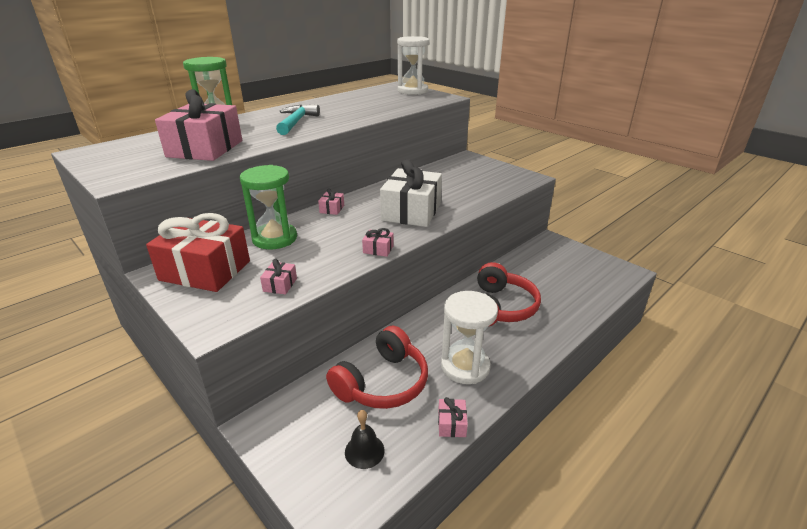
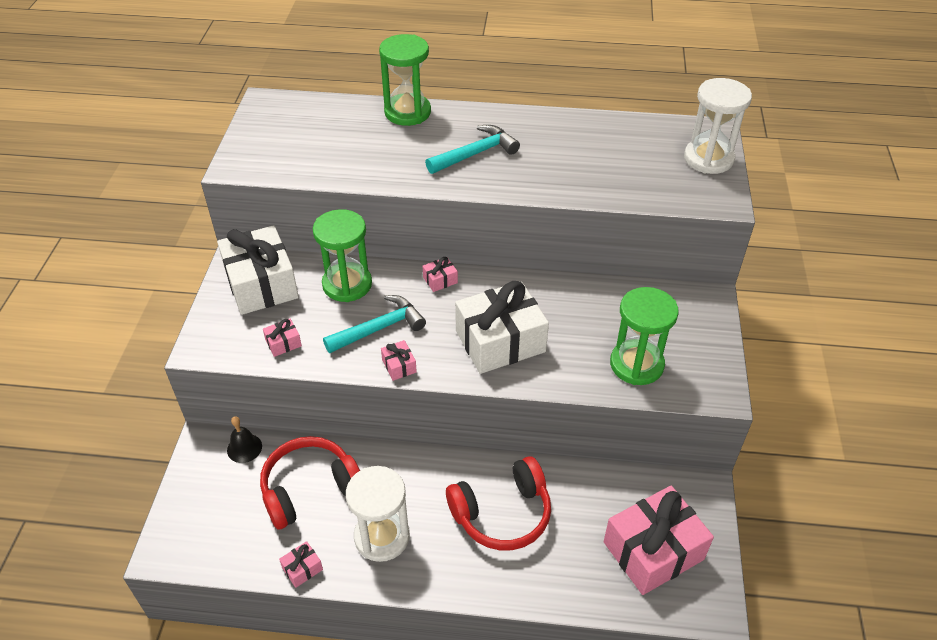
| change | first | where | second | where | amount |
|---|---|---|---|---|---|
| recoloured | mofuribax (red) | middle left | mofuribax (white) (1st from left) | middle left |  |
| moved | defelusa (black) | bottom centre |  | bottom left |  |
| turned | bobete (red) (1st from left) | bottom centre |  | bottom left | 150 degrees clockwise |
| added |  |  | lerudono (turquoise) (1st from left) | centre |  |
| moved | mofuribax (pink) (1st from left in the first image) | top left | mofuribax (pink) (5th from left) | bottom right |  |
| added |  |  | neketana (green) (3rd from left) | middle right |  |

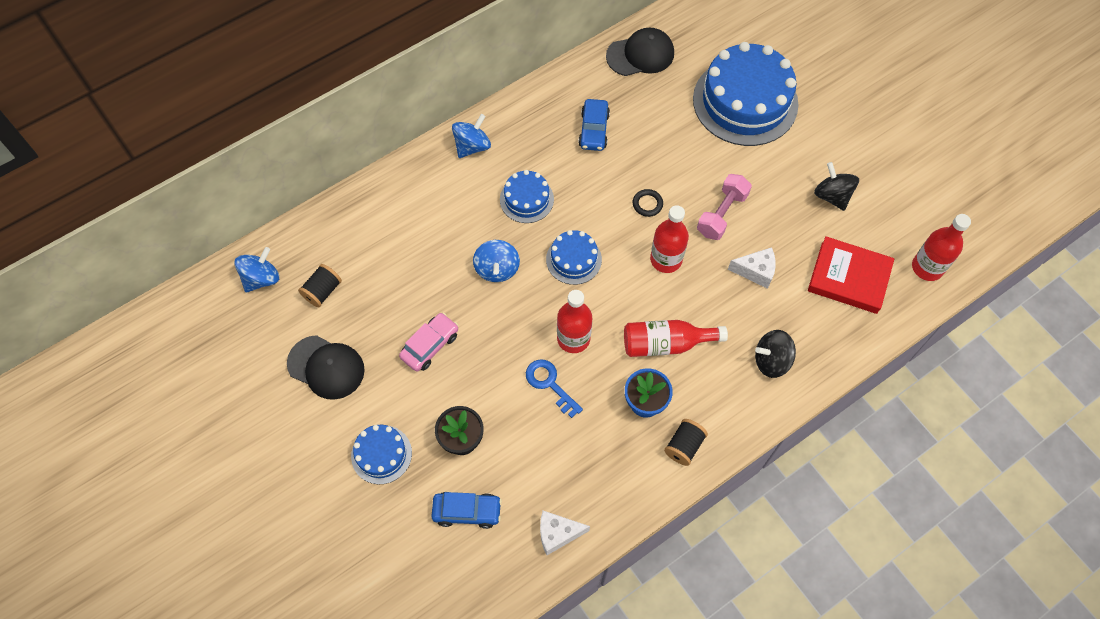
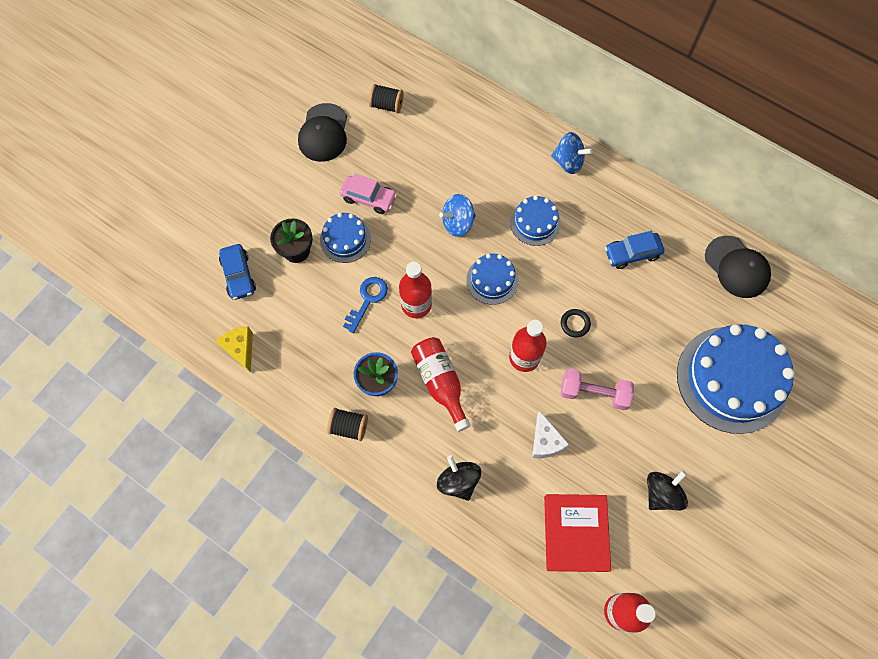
| change | first | where | second | where | amount |
|---|---|---|---|---|---|
| recoloured | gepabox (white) (1st from left) | bottom centre | gepabox (yellow) | middle left |  |
| moved | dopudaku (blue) (1st from left) | bottom centre |  | centre |  |
| removed | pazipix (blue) (1st from left) | middle left |  |  |  |

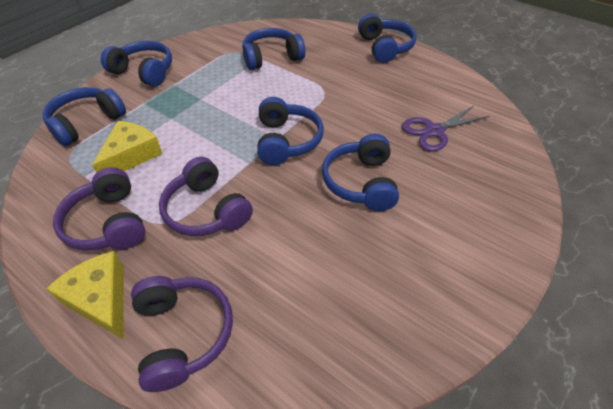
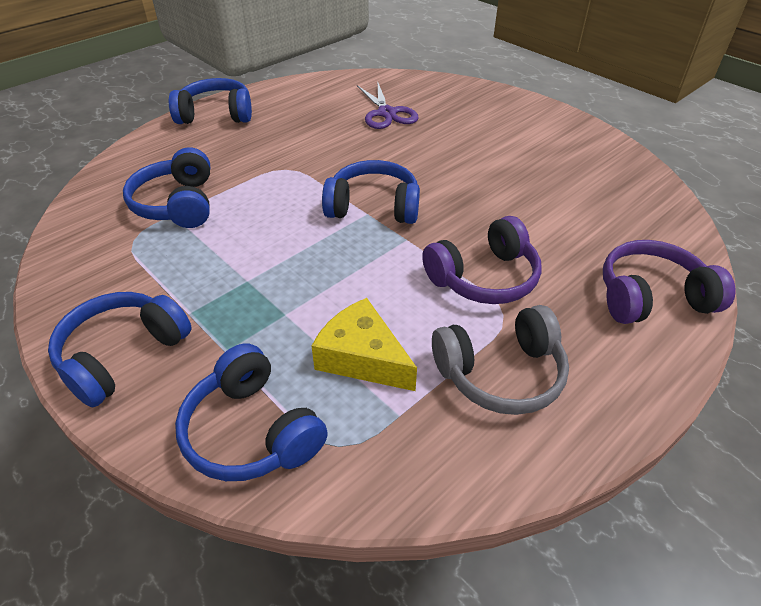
| change | first | where | second | where | amount |
|---|---|---|---|---|---|
| recoloured | bobete (purple) (1st from left) | middle left | bobete (grey) | centre |  |
| removed | gepabox (yellow) (1st from left) | bottom left |  |  |  |
| removed | bobete (blue) (5th from left) | centre |  |  |  |

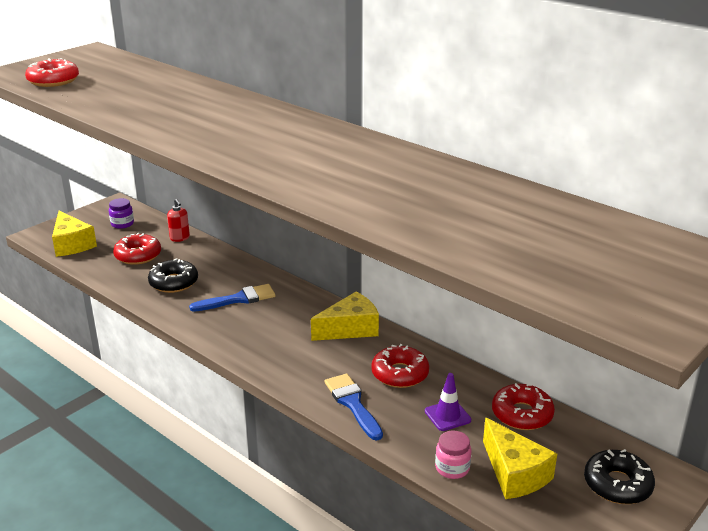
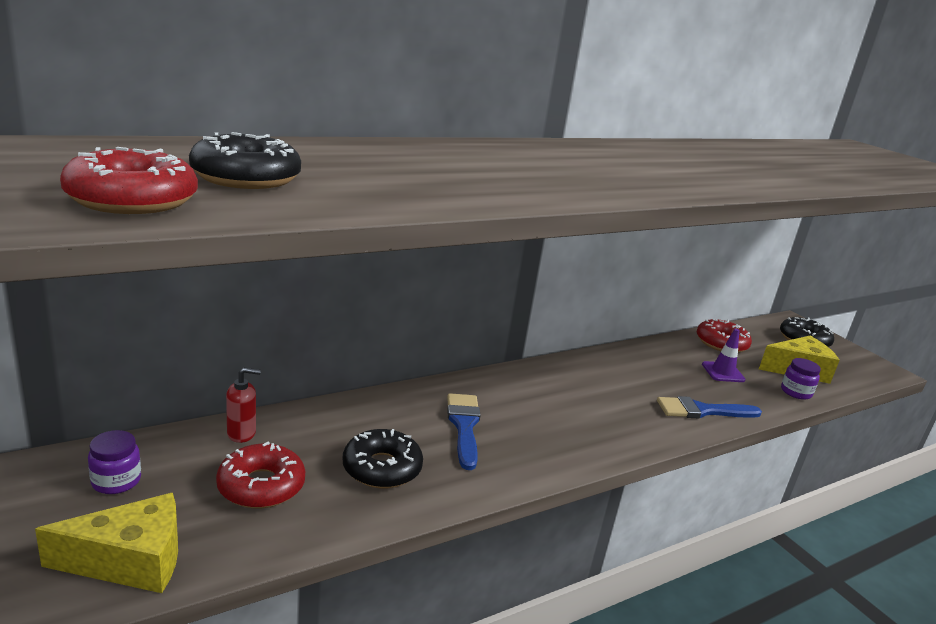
| change | first | where | second | where | amount |
|---|---|---|---|---|---|
| added |  |  | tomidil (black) (1st from left) | top left |  |
| recoloured | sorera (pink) | bottom centre | sorera (purple) (2nd from left) | middle right |  |
| removed | gepabox (yellow) (2nd from left) | centre |  |  |  |
| removed | tomidil (red) (3rd from left) | bottom centre |  |  |  |

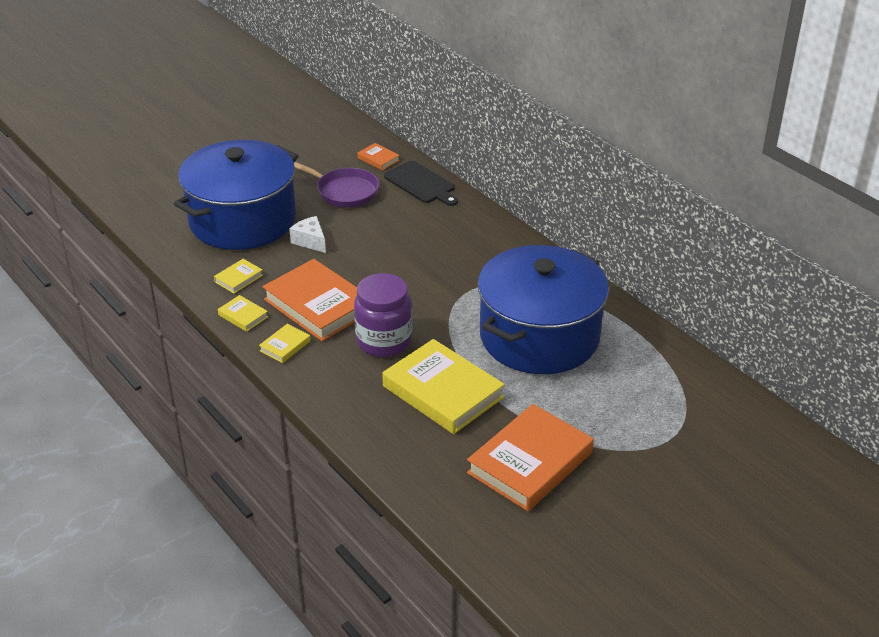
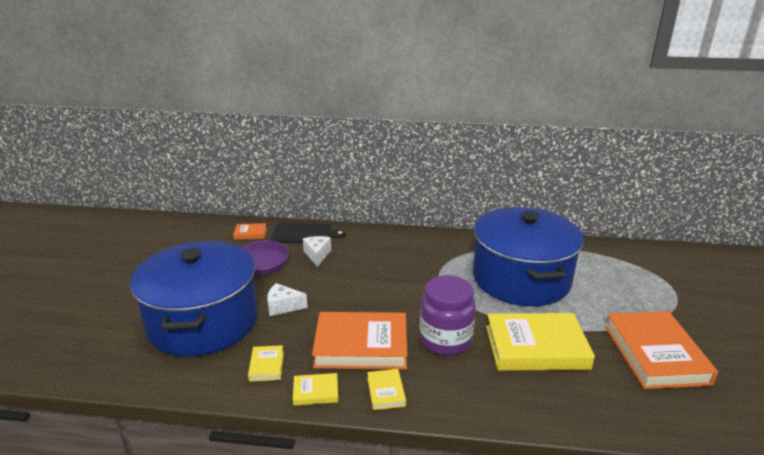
| change | first | where | second | where | amount |
|---|---|---|---|---|---|
| added |  |  | gepabox (white) (2nd from left) | centre |  |

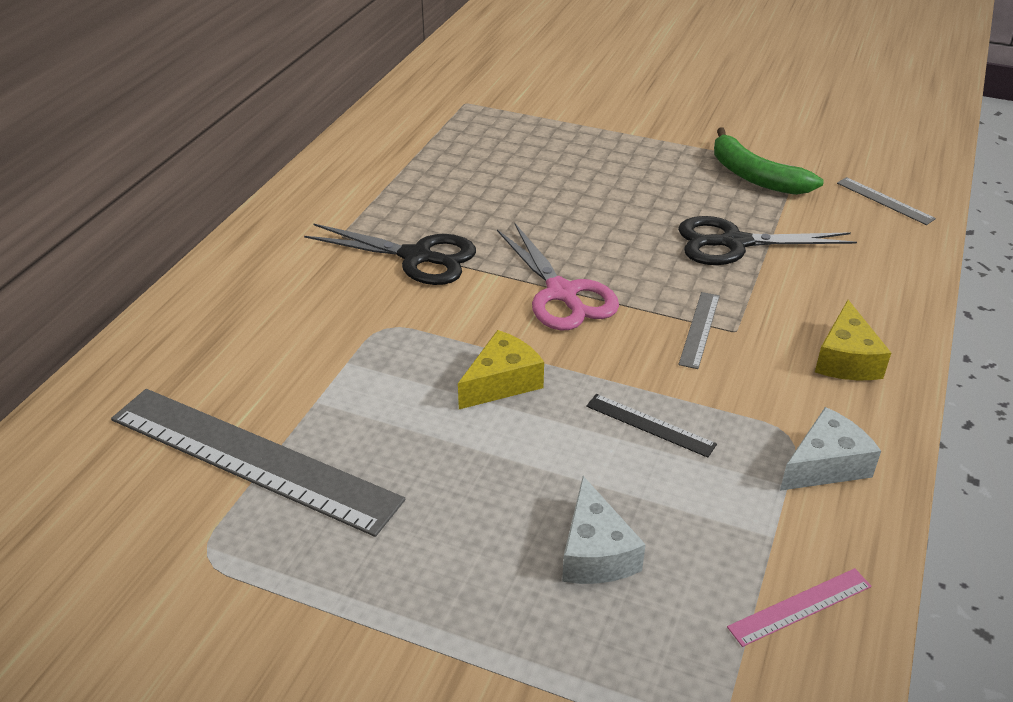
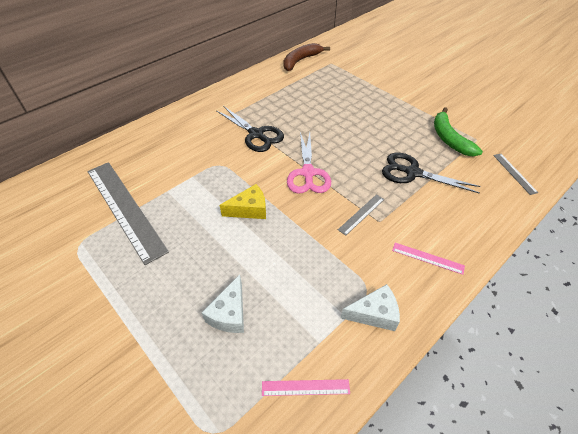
| change | first | where | second | where | amount |
|---|---|---|---|---|---|
| added |  |  | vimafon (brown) | top centre |  |
| replaced | gepabox (yellow) (2nd from left) | middle right | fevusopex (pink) (2nd from left) | middle right |  |
| removed | fevusopex (black) | centre |  |  |  |

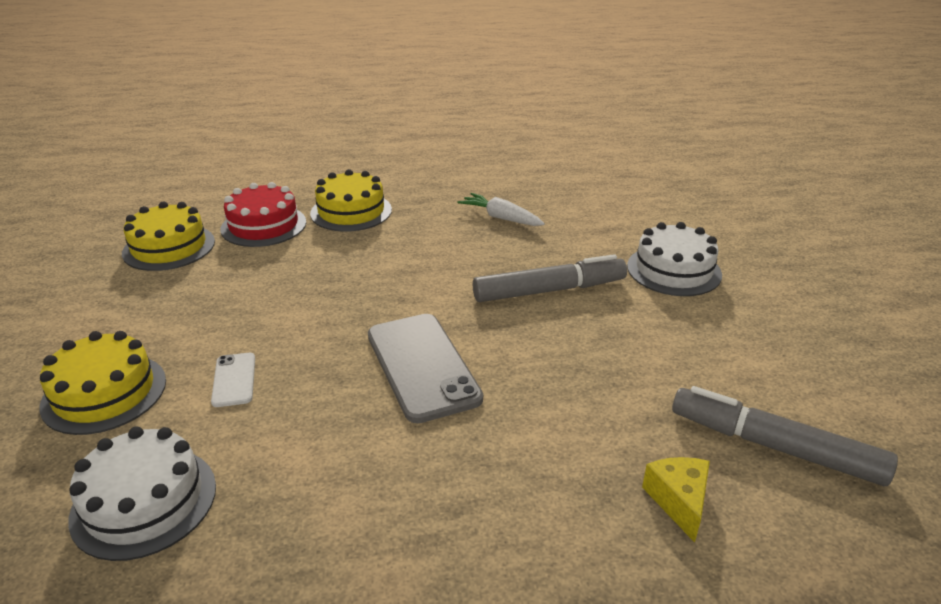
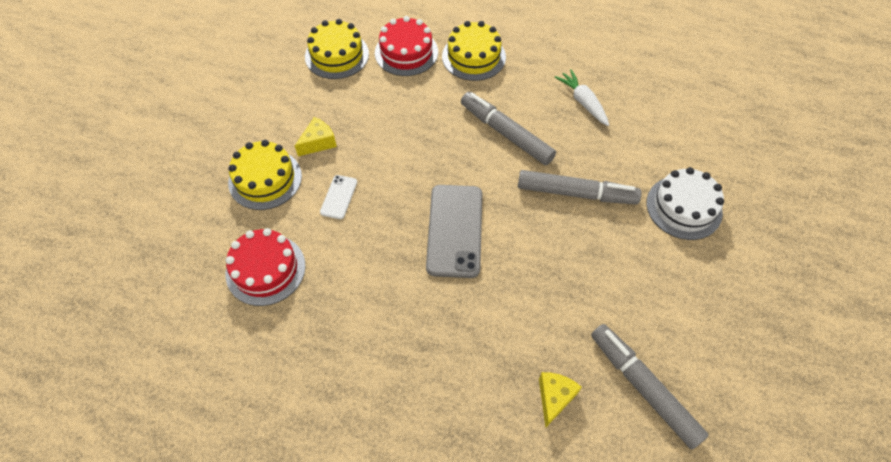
| change | first | where | second | where | amount |
|---|---|---|---|---|---|
| recoloured | dopudaku (white) (1st from left) | bottom left | dopudaku (red) (1st from left) | middle left |  |
| added |  |  | gepabox (yellow) (1st from left) | top centre |  |
| added |  |  | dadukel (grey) (1st from left) | top centre |  |

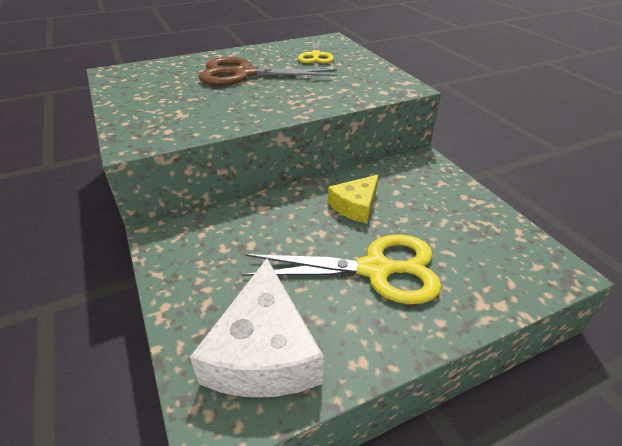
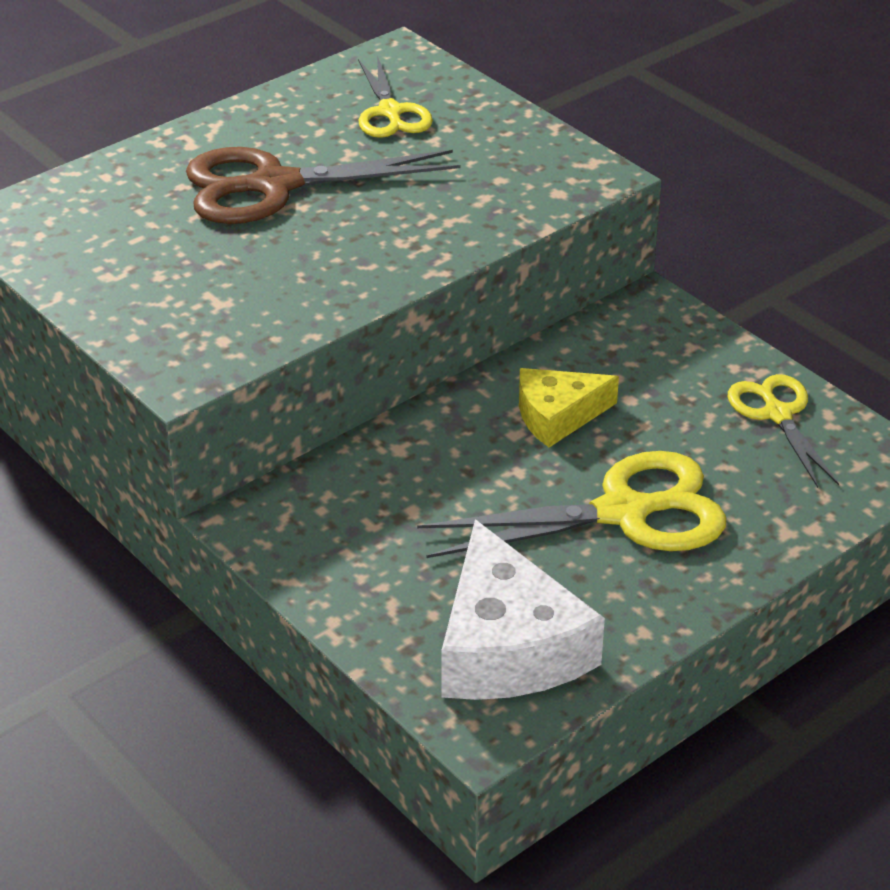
| change | first | where | second | where | amount |
|---|---|---|---|---|---|
| turned | gepabox (yellow) | centre |  | centre | 45 degrees clockwise |
| added |  |  | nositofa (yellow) (3rd from left) | middle right |  |

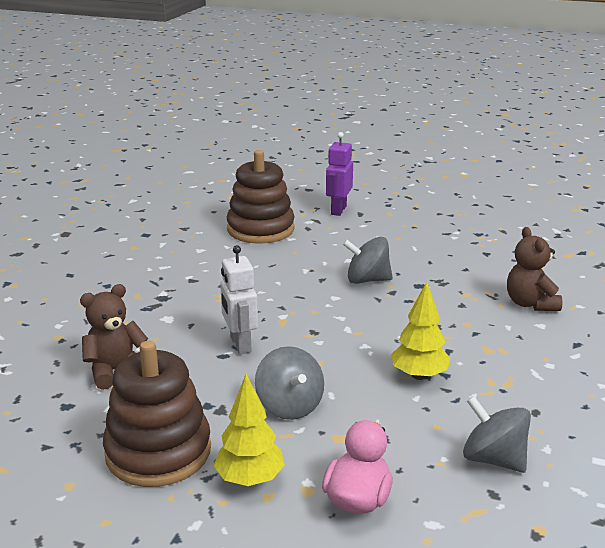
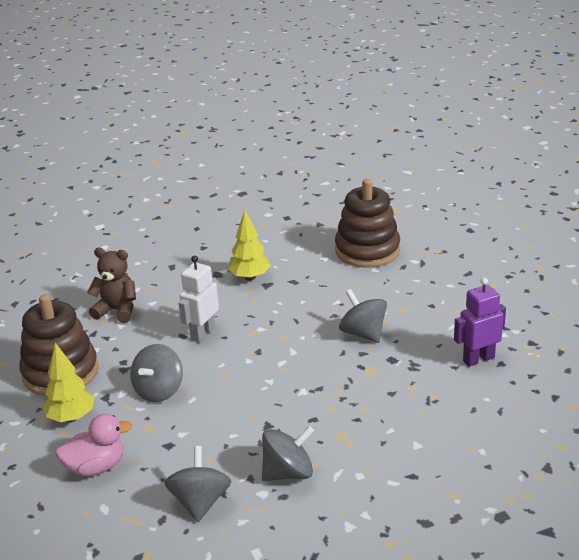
| change | first | where | second | where | amount |
|---|---|---|---|---|---|
| moved | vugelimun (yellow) (2nd from left) | middle right |  | centre |  |
| added |  |  | pazipix (grey) (3rd from left) | bottom centre |  |
| moved | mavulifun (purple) | top centre |  | middle right |  |
| removed | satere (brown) (2nd from left) | middle right |  |  |  |

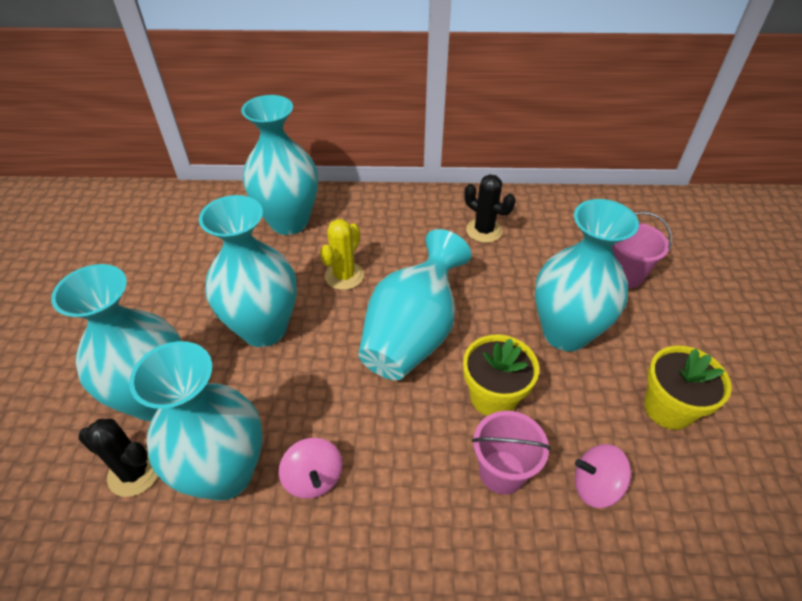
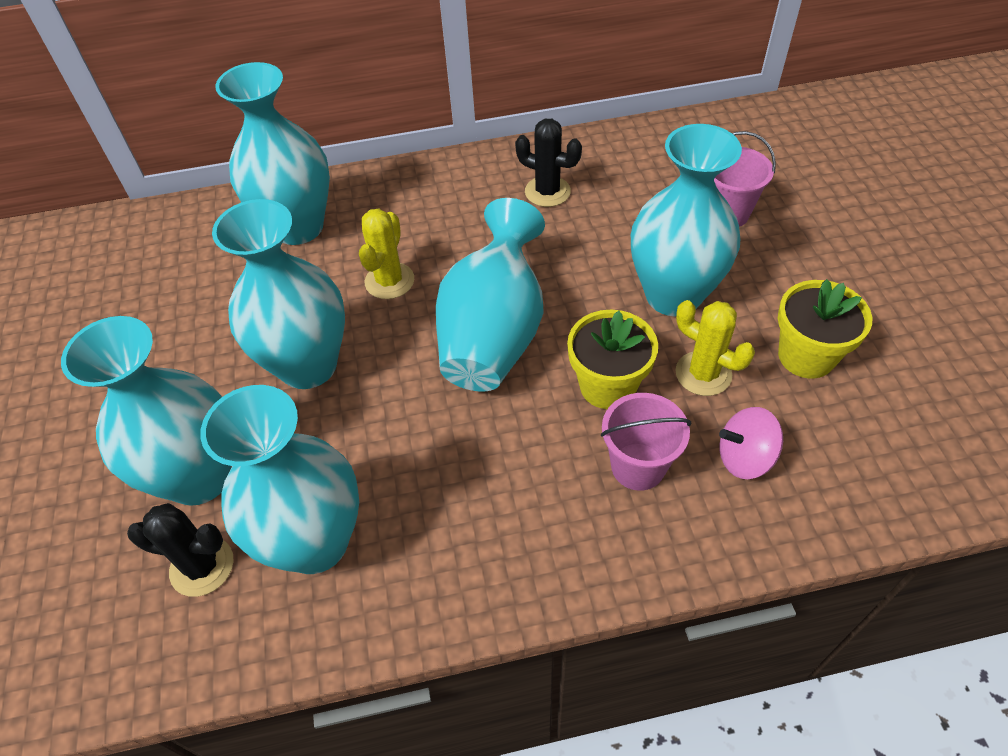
| change | first | where | second | where | amount |
|---|---|---|---|---|---|
| added |  |  | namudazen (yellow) (2nd from left) | middle right |  |
| removed | pazipix (pink) (1st from left) | bottom centre |  |  |  |

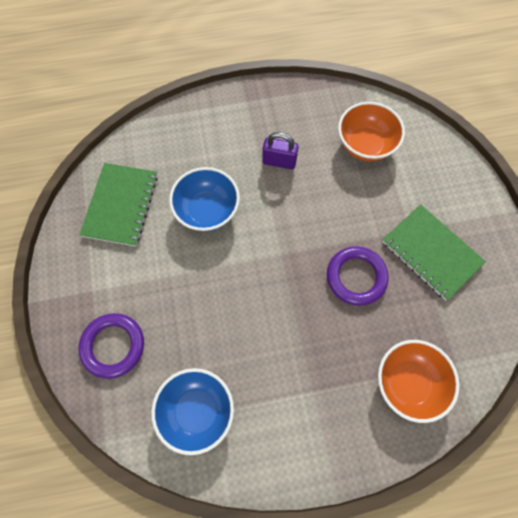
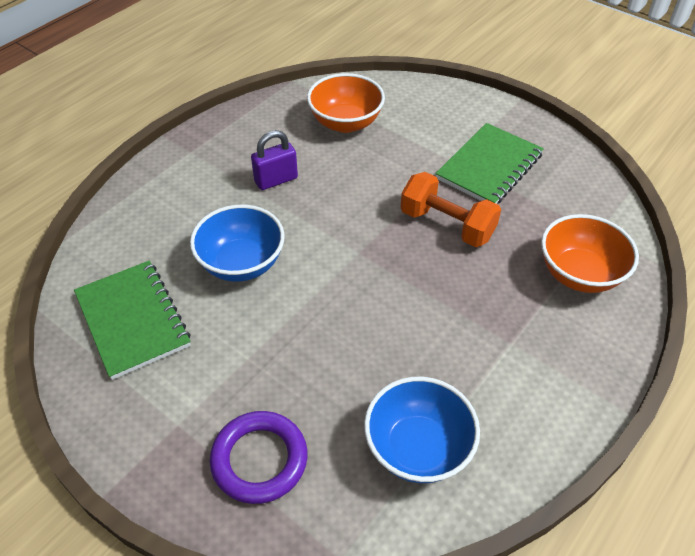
| change | first | where | second | where | amount |
|---|---|---|---|---|---|
| replaced | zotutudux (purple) (2nd from left) | middle right | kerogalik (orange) | centre |  |
| turned | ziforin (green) (2nd from left) | middle right |  | top right | 60 degrees counterclockwise |

